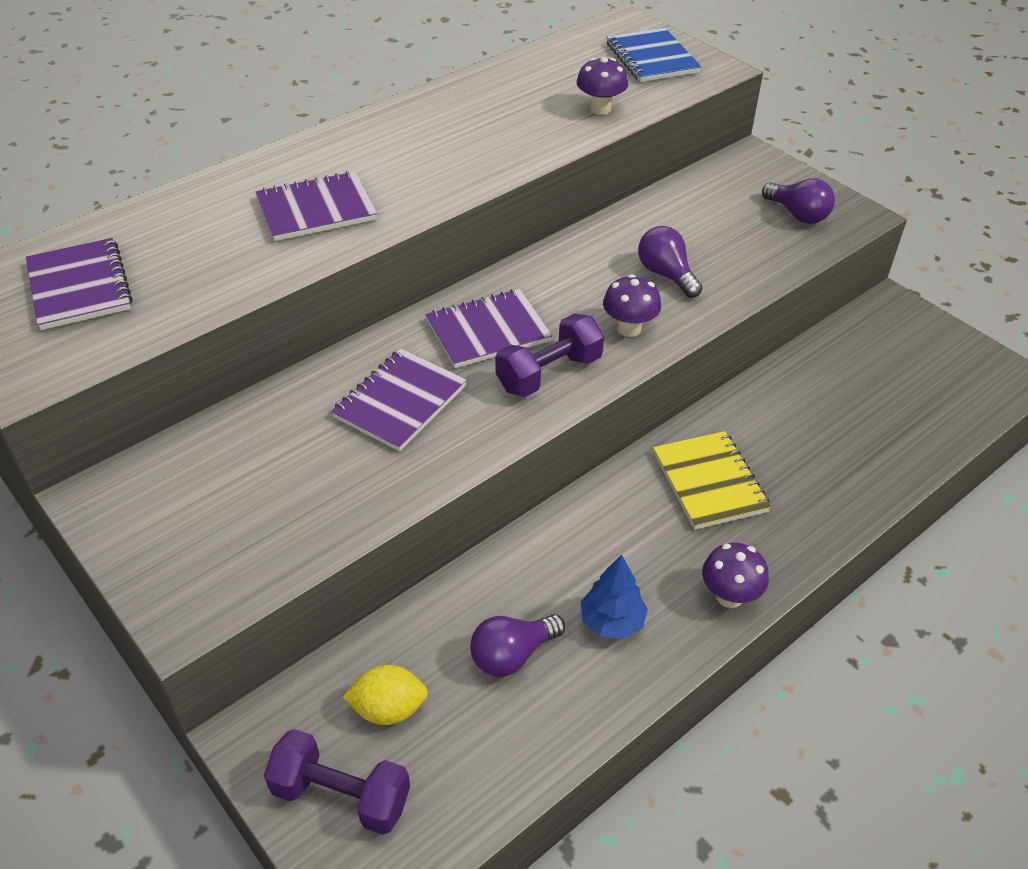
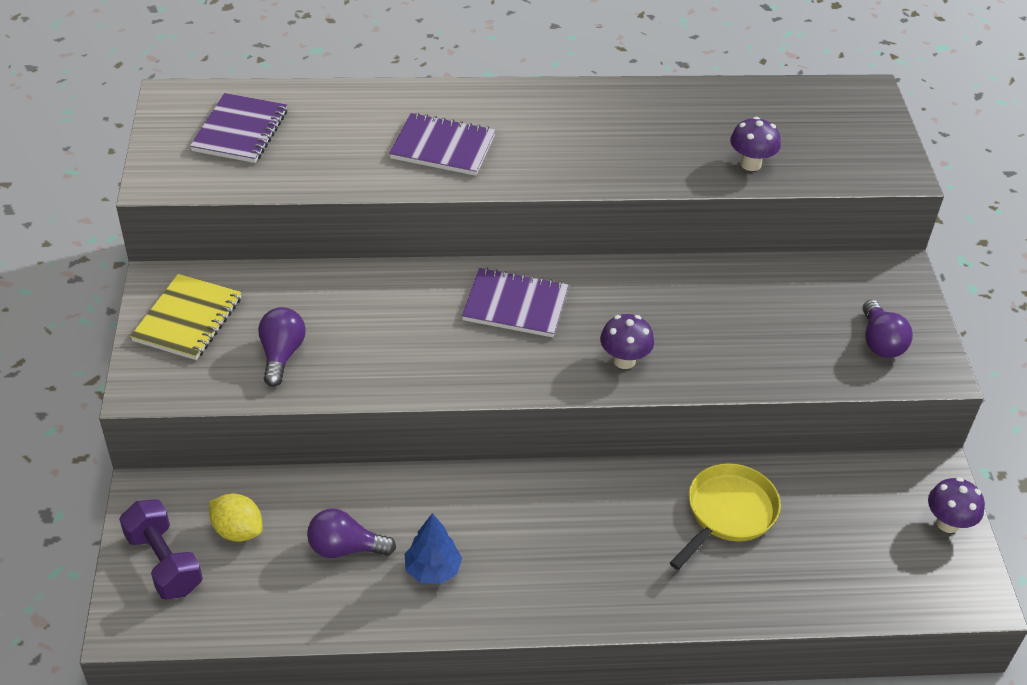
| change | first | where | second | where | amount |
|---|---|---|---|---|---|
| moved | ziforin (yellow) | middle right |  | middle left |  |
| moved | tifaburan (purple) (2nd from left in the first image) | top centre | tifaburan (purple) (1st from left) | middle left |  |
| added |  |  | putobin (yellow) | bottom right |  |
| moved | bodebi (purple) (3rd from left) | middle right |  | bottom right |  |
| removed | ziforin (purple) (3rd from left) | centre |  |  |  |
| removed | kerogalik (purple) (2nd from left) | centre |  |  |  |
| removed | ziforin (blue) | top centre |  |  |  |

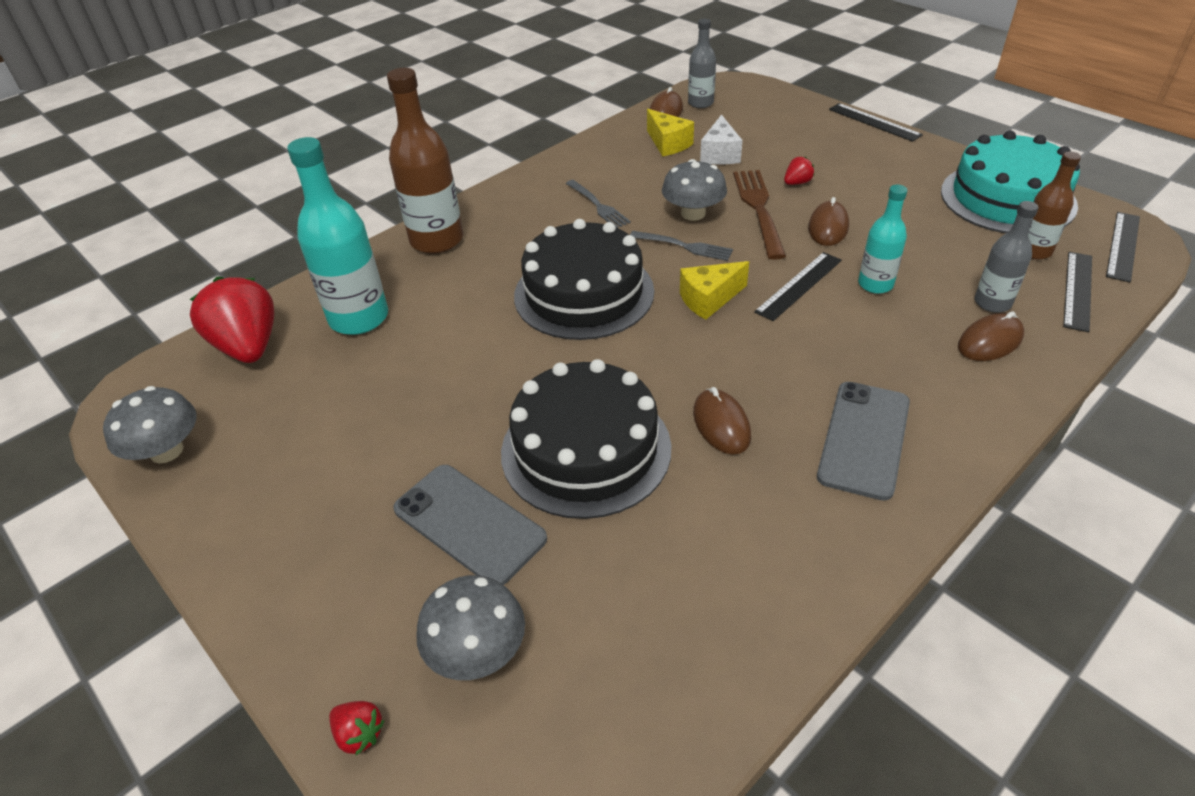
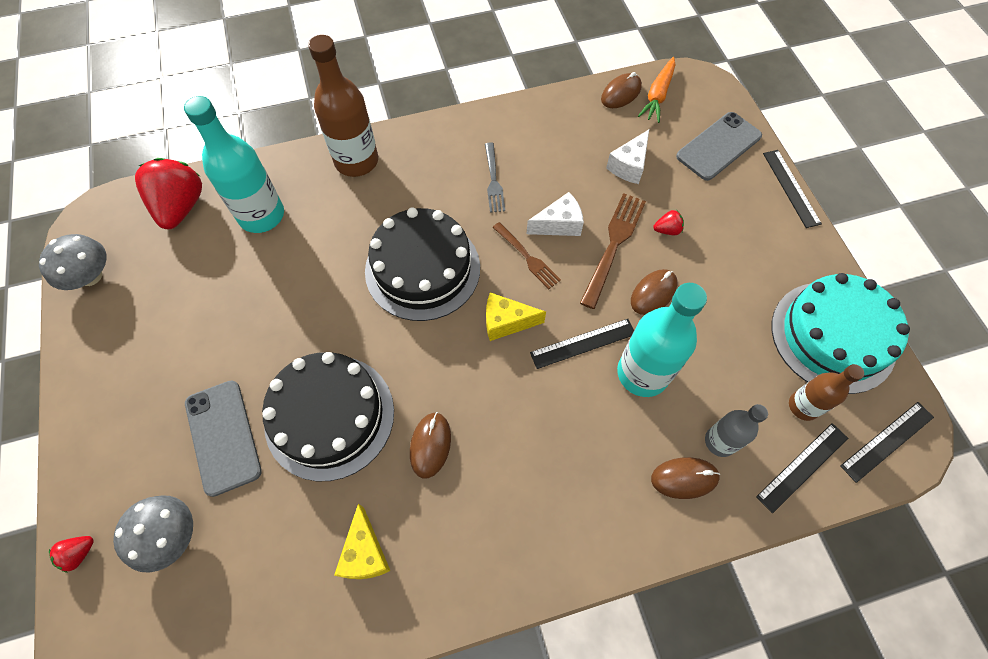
| change | first | where | second | where | amount |
|---|---|---|---|---|---|
| turned | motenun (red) (2nd from left in the first image) | bottom left | motenun (red) (1st from left) | bottom left | 75 degrees clockwise |
| moved | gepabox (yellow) (1st from left) | top centre |  | bottom centre |  |
| recoloured | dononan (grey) (2nd from left) | top centre | dononan (brown) (1st from left) | centre |  |
| replaced | bodebi (grey) (3rd from left) | top centre | gepabox (white) (1st from left) | top centre |  |
| resized | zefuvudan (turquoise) (2nd from left) | top right |  | middle right | x1.73 |
| replaced | zefuvudan (grey) (1st from left) | top centre | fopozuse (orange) | top centre |  |
| moved | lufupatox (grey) (2nd from left) | middle right |  | top right |  |

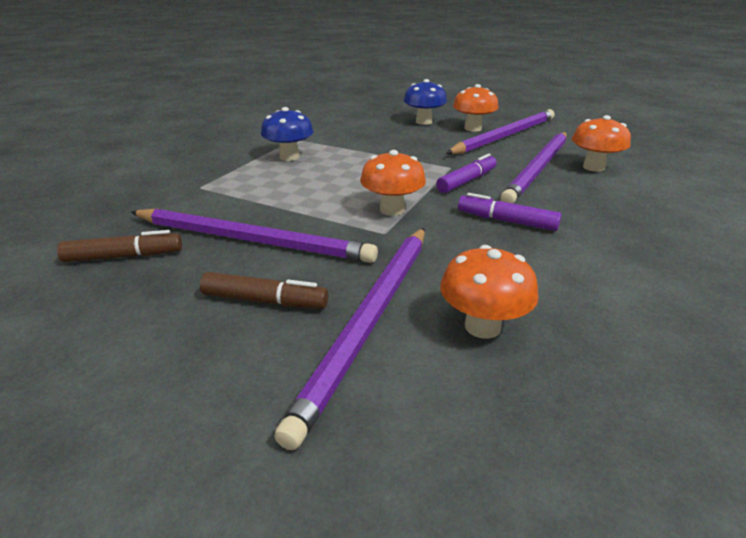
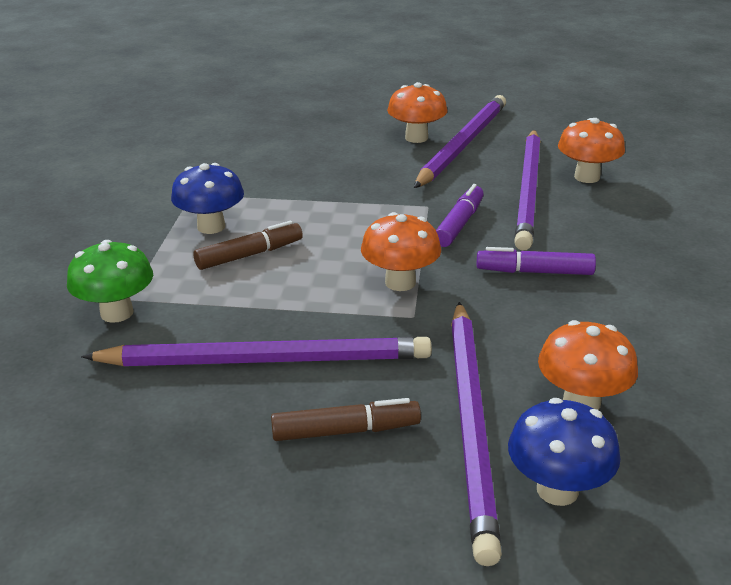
| change | first | where | second | where | amount |
|---|---|---|---|---|---|
| added |  |  | bodebi (green) | middle left |  |
| moved | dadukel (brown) (1st from left) | middle left |  | centre |  |
| moved | bodebi (blue) (2nd from left) | top centre |  | bottom right |  |

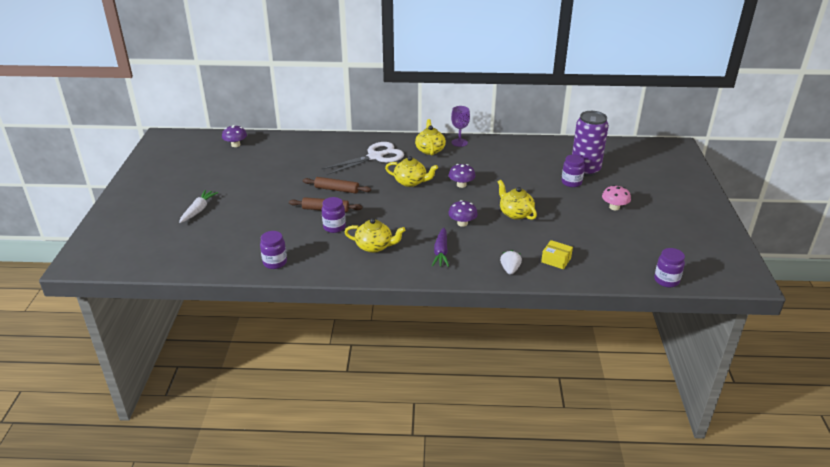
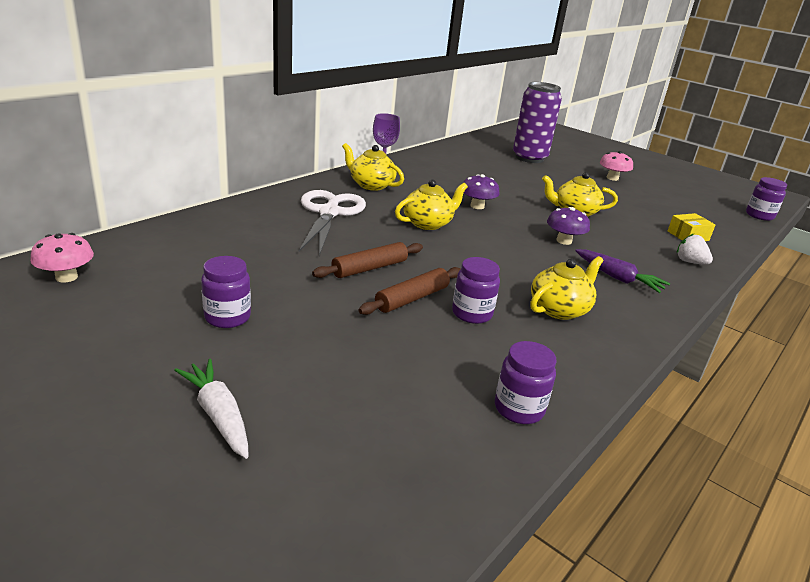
| change | first | where | second | where | amount |
|---|---|---|---|---|---|
| recoloured | bodebi (purple) (1st from left) | top left | bodebi (pink) (1st from left) | middle left |  |
| moved | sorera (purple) (3rd from left in the first image) | middle right | sorera (purple) (1st from left) | middle left |  |

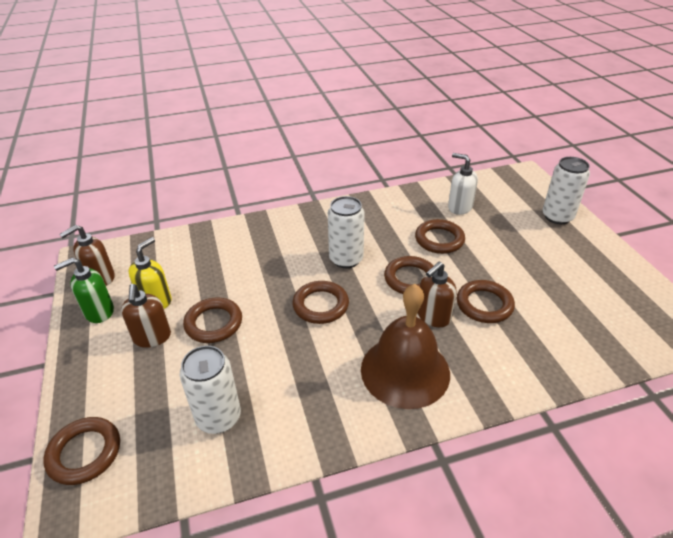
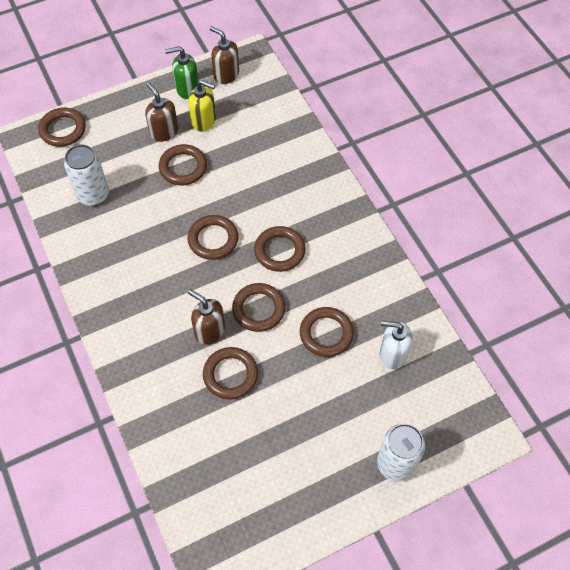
| change | first | where | second | where | amount |
|---|---|---|---|---|---|
| turned | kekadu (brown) (2nd from left in the first image) | middle left | kekadu (brown) (1st from left) | top left | 75 degrees clockwise |
| turned | kekadu (green) | middle left |  | top left | 60 degrees counterclockwise |
| replaced | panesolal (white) (2nd from left) | centre | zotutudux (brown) (6th from left) | centre |  |
| turned | kekadu (white) | middle right |  | middle right | 105 degrees counterclockwise |
| removed | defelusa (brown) | centre |  |  |  |

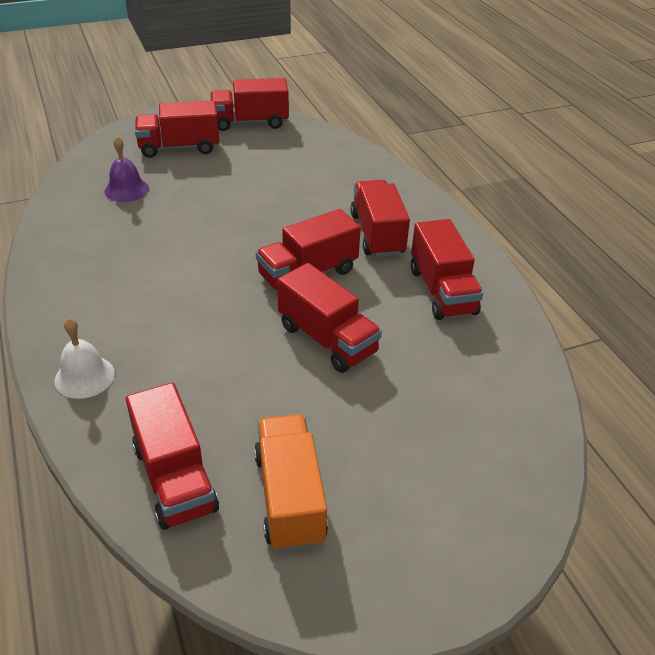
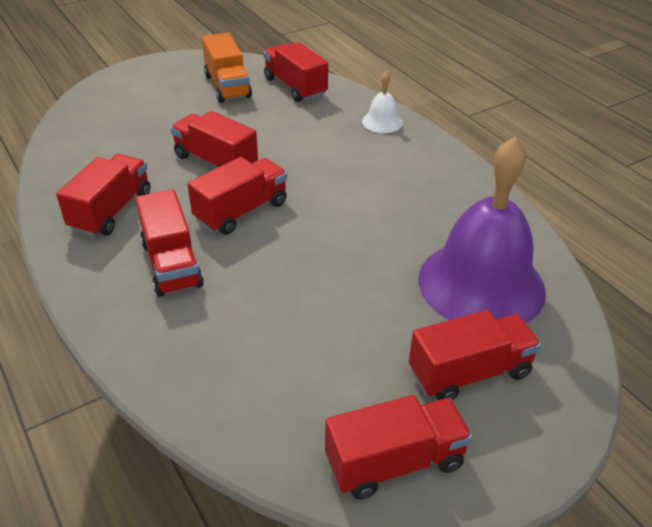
| change | first | where | second | where | amount |
|---|---|---|---|---|---|
| turned | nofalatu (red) (7th from left in the first image) | middle right | nofalatu (red) (1st from left) | middle left | 45 degrees clockwise |
| resized | defelusa (purple) | top left |  | middle right | x2.36 |

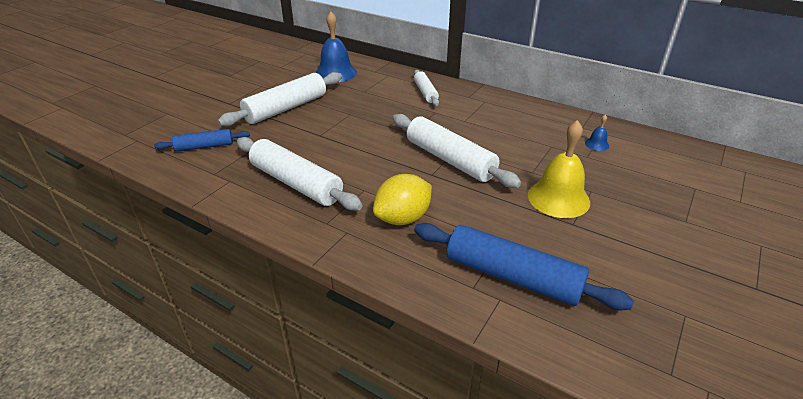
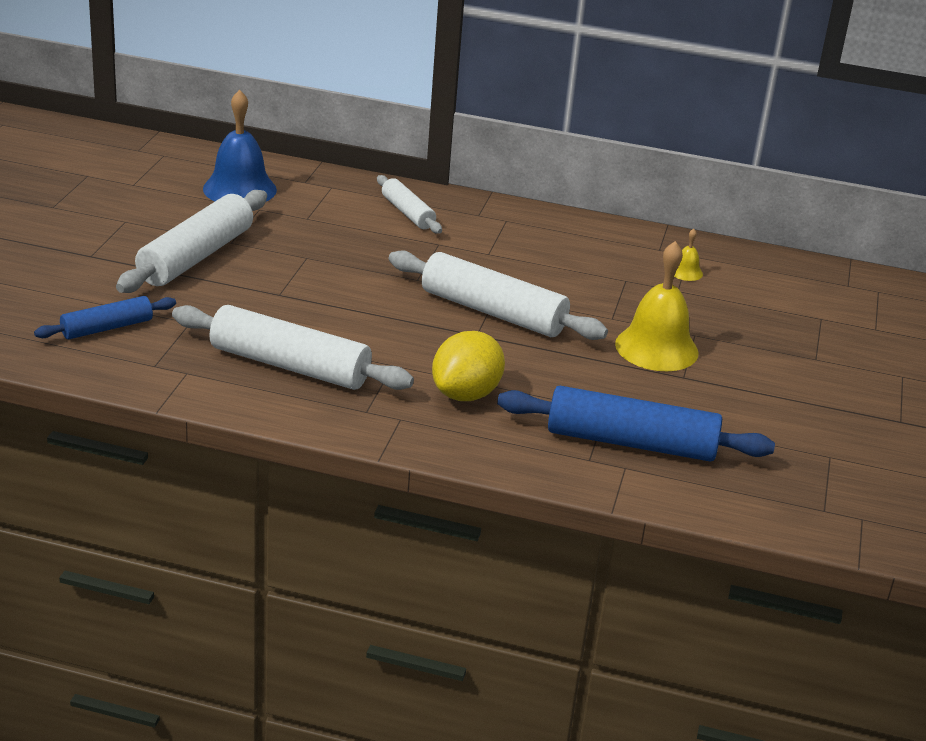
| change | first | where | second | where | amount |
|---|---|---|---|---|---|
| recoloured | defelusa (blue) (2nd from left) | top right | defelusa (yellow) (2nd from left) | middle right |  |

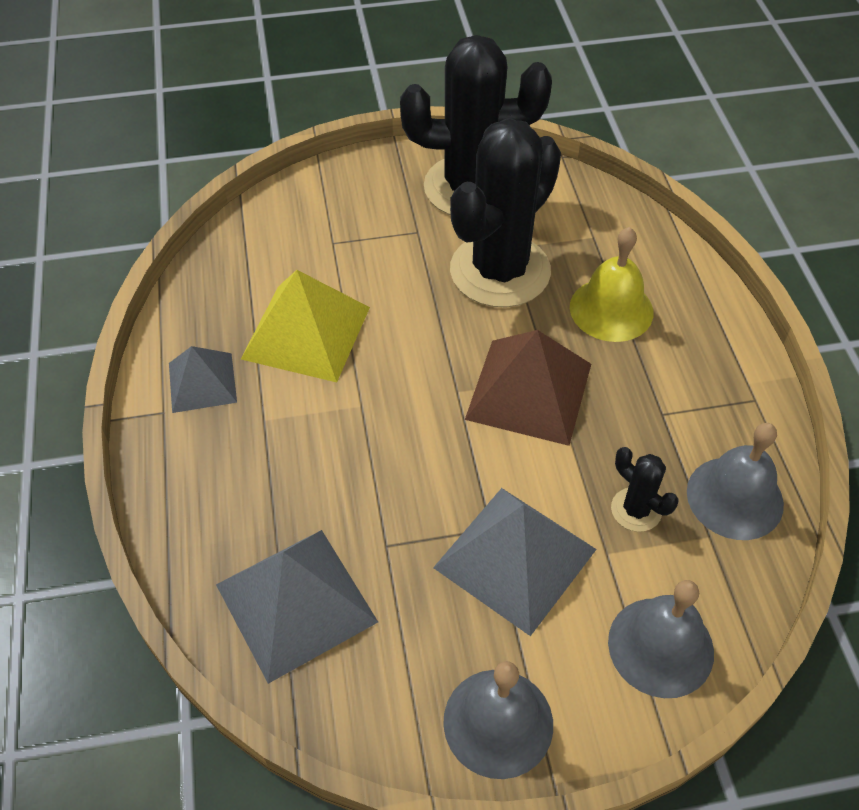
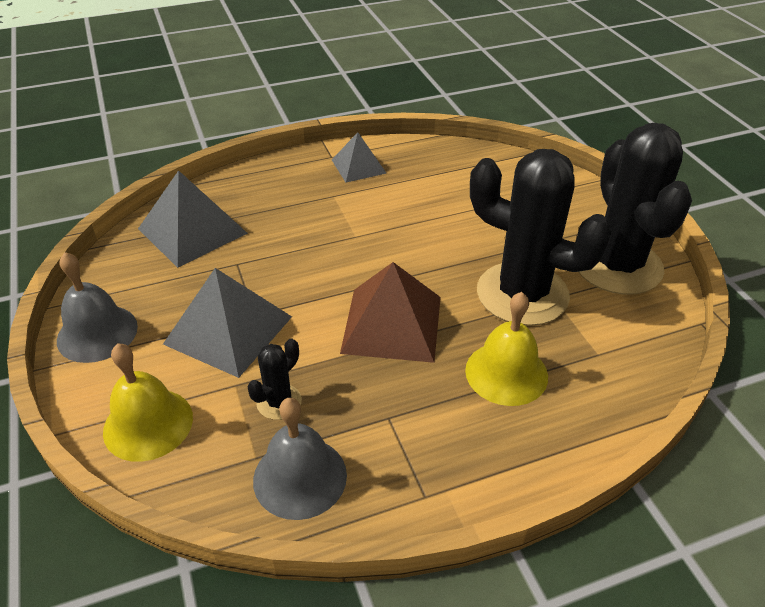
| change | first | where | second | where | amount |
|---|---|---|---|---|---|
| recoloured | defelusa (grey) (2nd from left) | bottom right | defelusa (yellow) (1st from left) | middle left |  |
| removed | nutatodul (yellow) | centre |  |  |  |

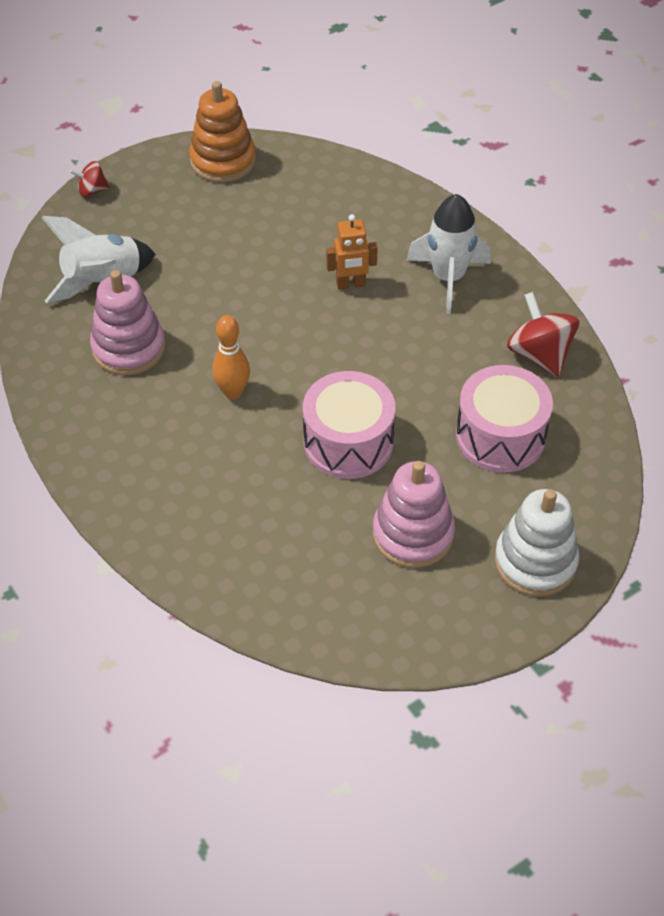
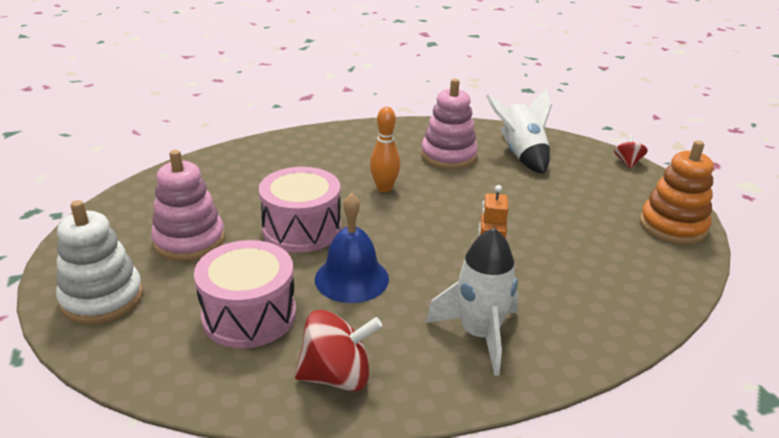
| change | first | where | second | where | amount |
|---|---|---|---|---|---|
| added |  |  | defelusa (blue) | centre |  |

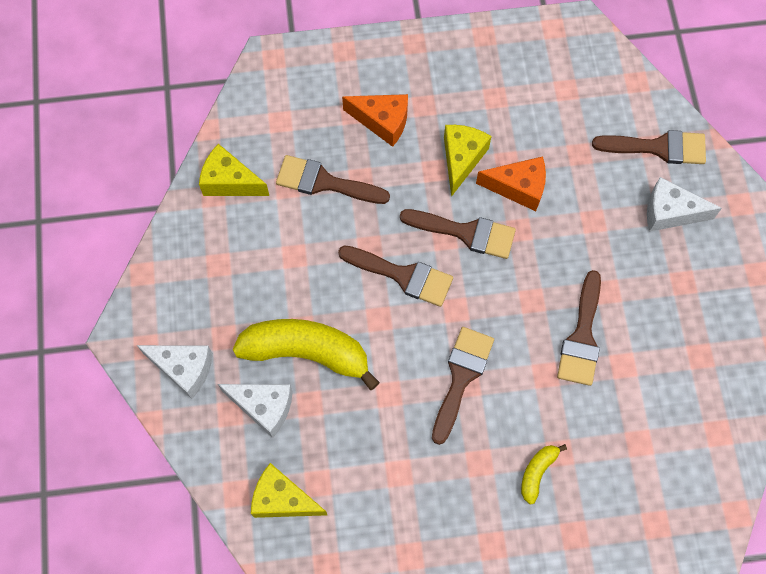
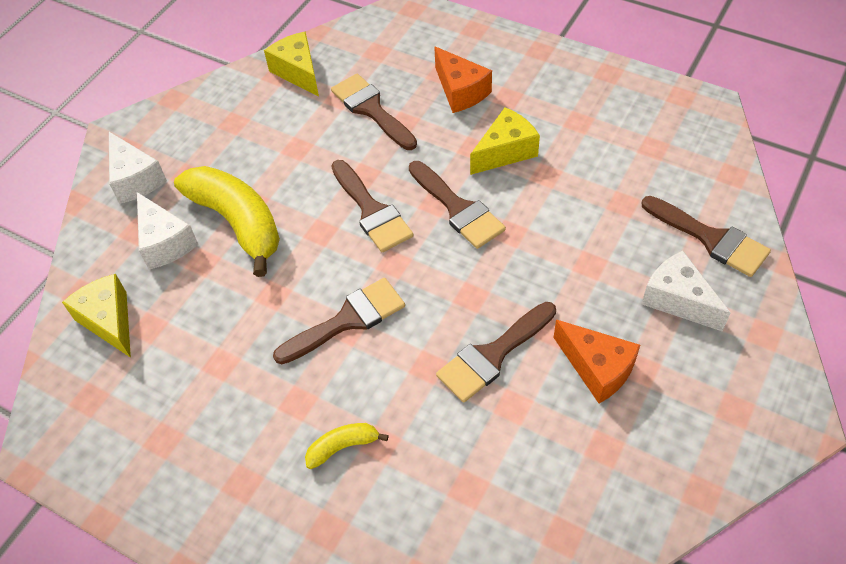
| change | first | where | second | where | amount |
|---|---|---|---|---|---|
| moved | gepabox (orange) (2nd from left) | top right |  | middle right |  |

